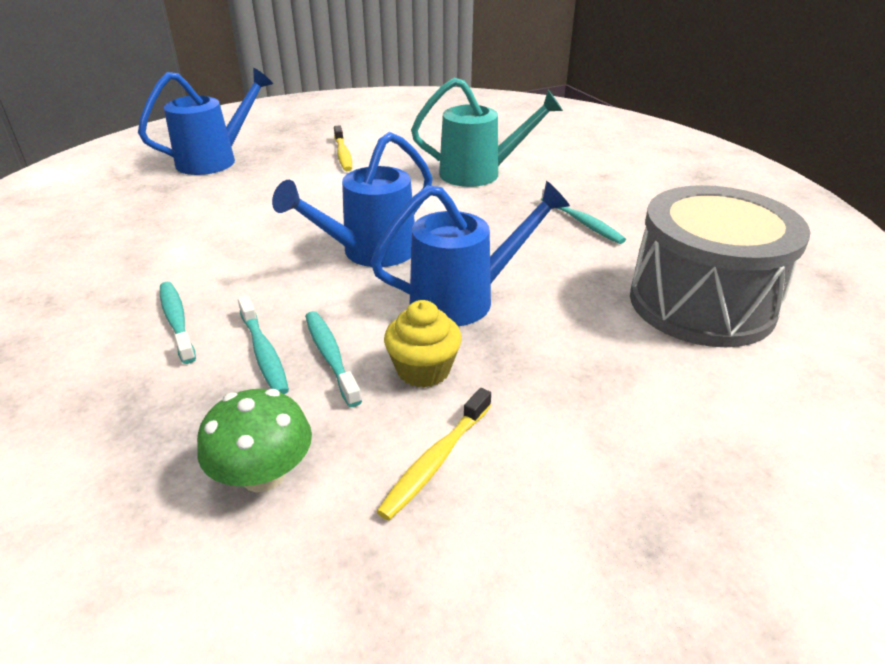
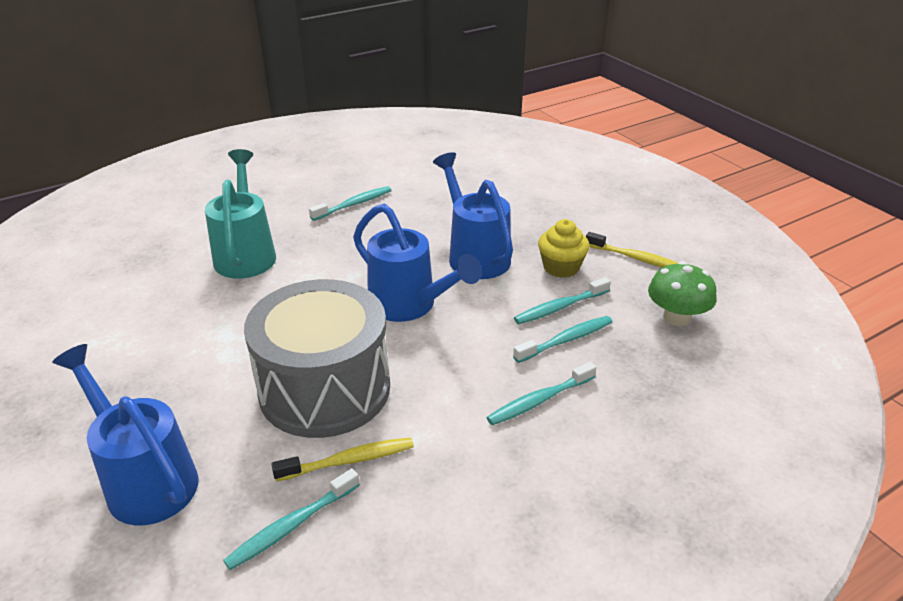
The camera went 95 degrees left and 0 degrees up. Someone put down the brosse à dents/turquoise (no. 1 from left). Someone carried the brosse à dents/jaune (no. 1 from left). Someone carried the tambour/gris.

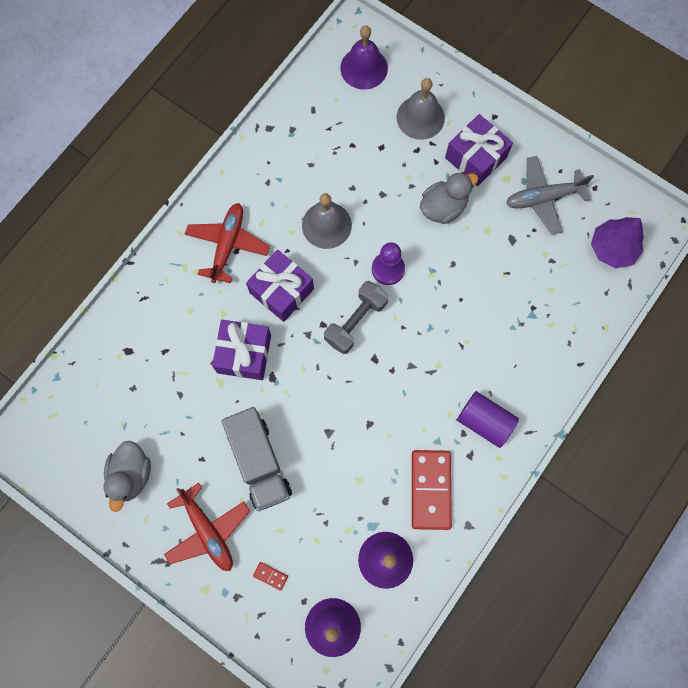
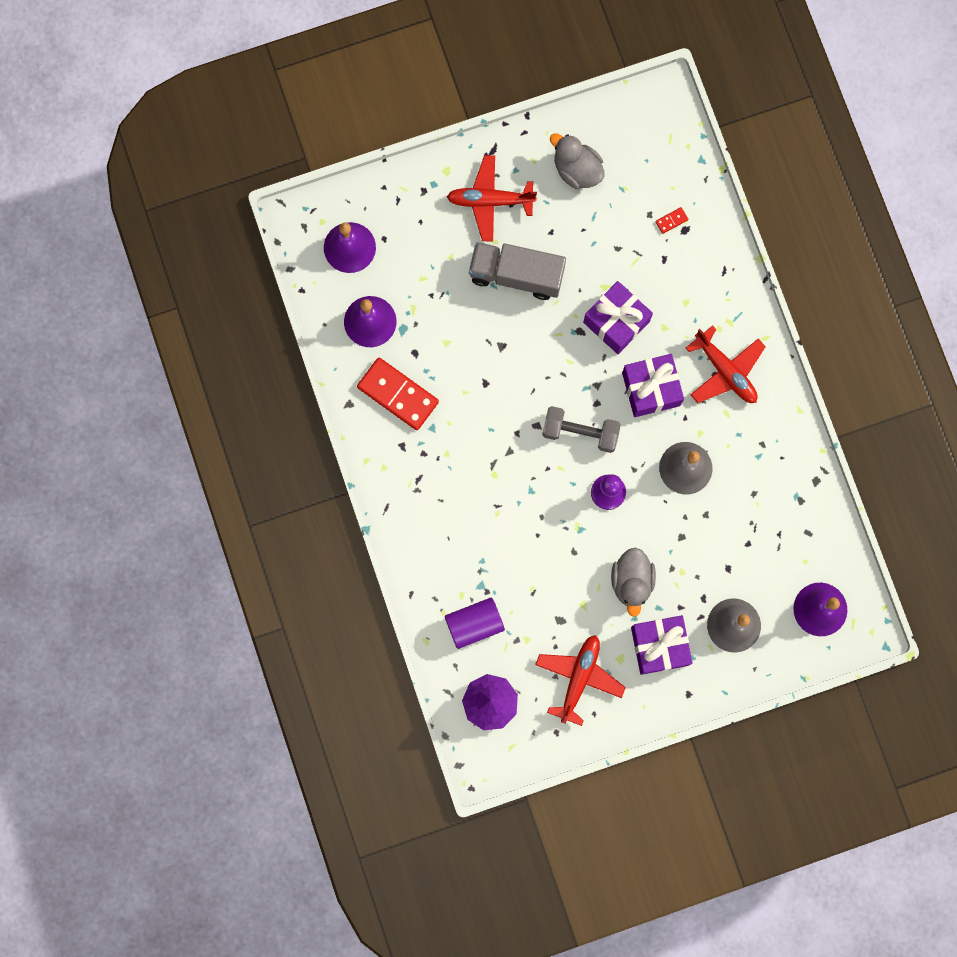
The camera went 125 degrees right and 5 degrees up. Someone carried the domino/rouge (no. 1 from left in the first image). Someone carried the cylindre/violet. Someone repainted the avion/gris, which became the avion/rouge (no. 2 from left). Someone rotated the haltère/gris by 60 degrees counterclockwise.

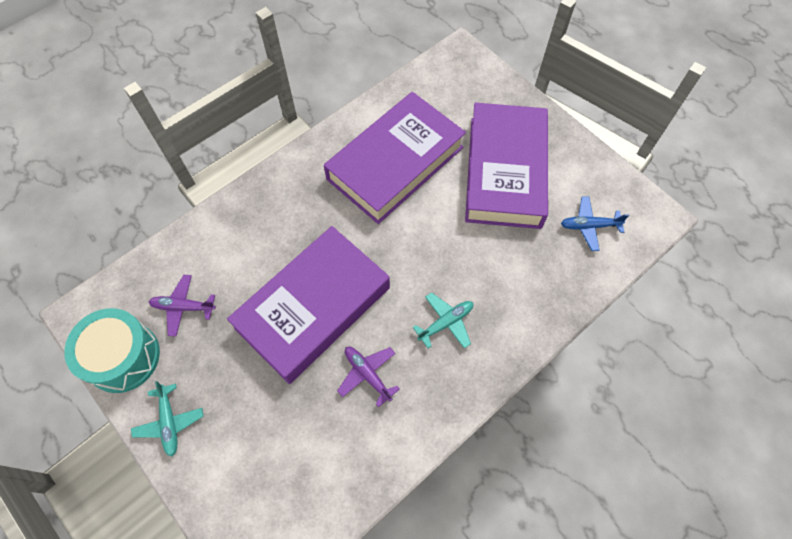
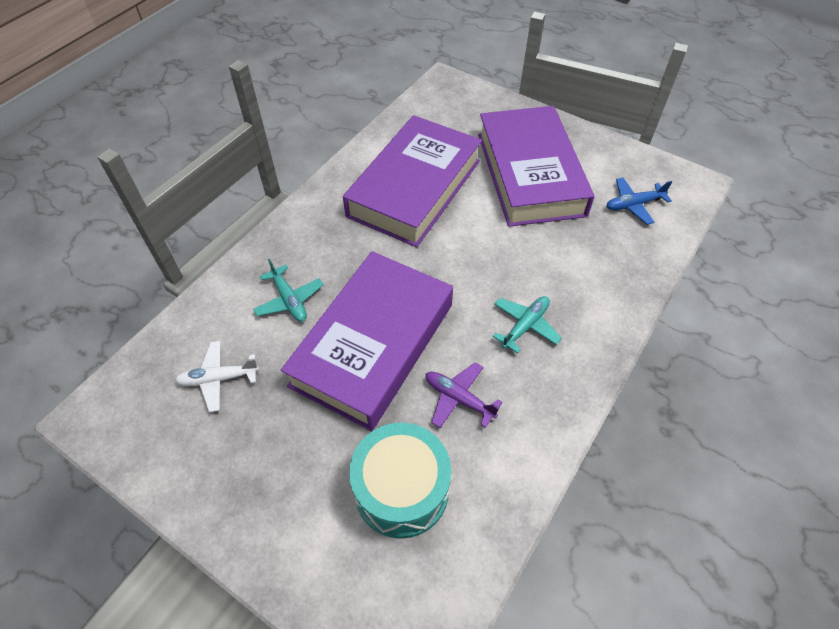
The camera went 15 degrees left and 10 degrees down. Someone carried the tambour/turquoise. Someone carried the avion/turquoise (no. 1 from left). Someone repainted the avion/violet (no. 1 from left), which became the avion/blanc.

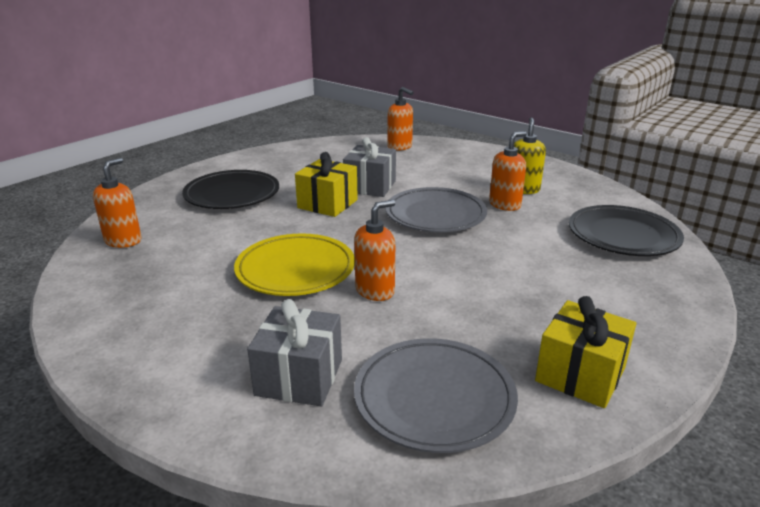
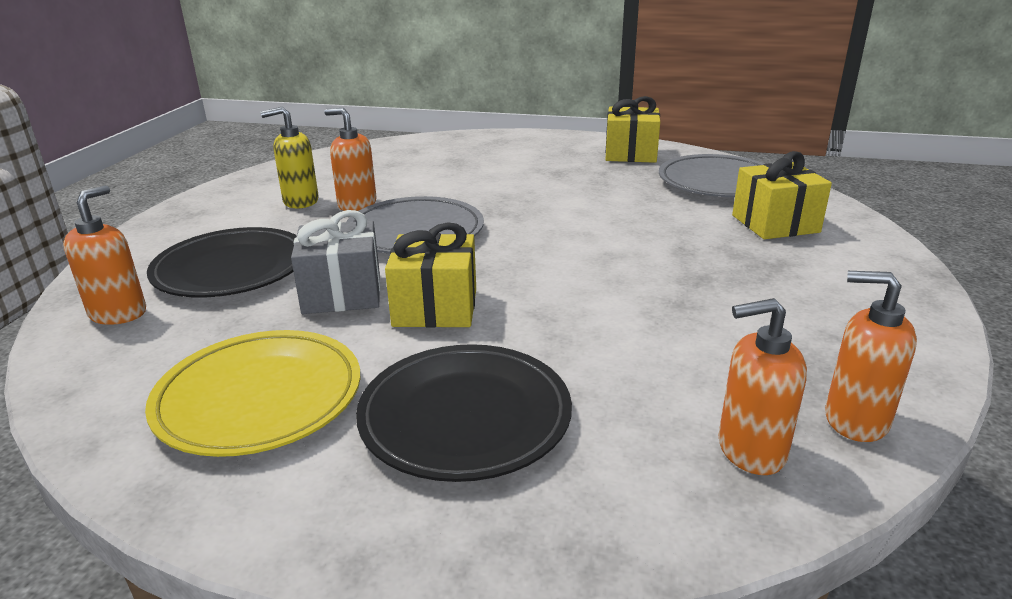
The camera went 115 degrees left and 0 degrees up. Someone carried the assiette/jaune. Someone carried the distributeur de savon/orange (no. 2 from left in the first image). Someone carried the assiette/noir (no. 2 from left in the first image). Someone repainted the cadeau/gris (no. 1 from left), which became the cadeau/jaune (no. 3 from left).

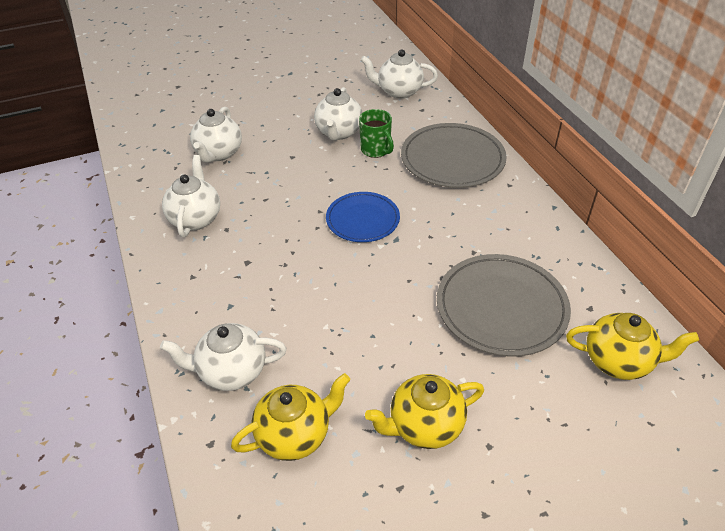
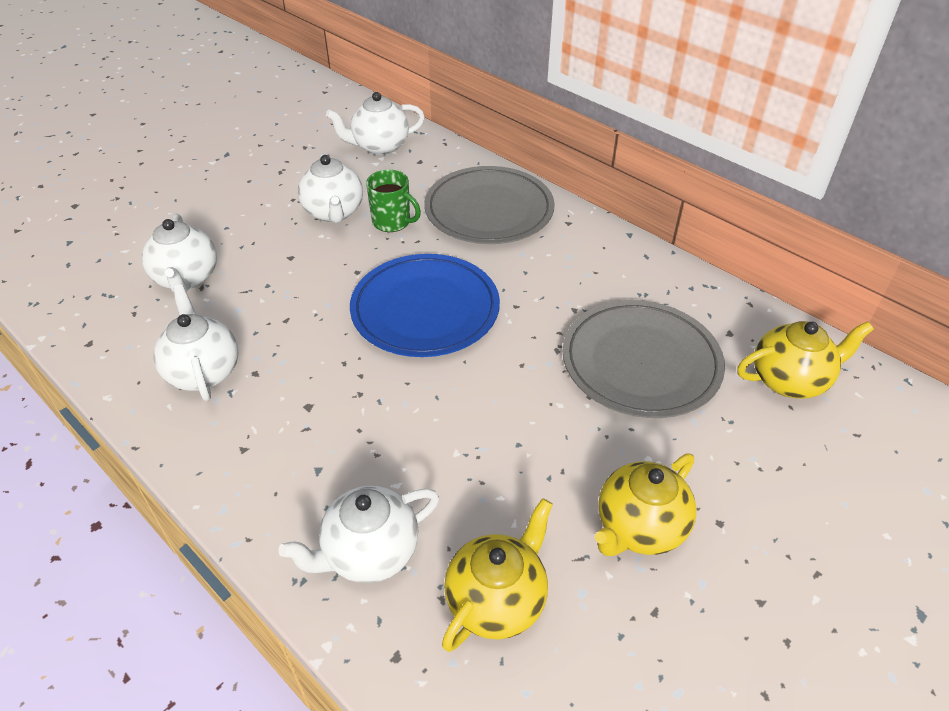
The camera went 25 degrees left and 0 degrees up. Someone scaled the assiette/bleu by 1.55.

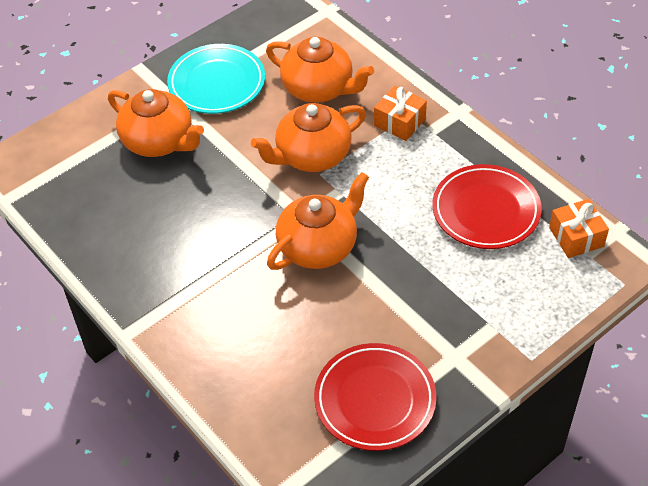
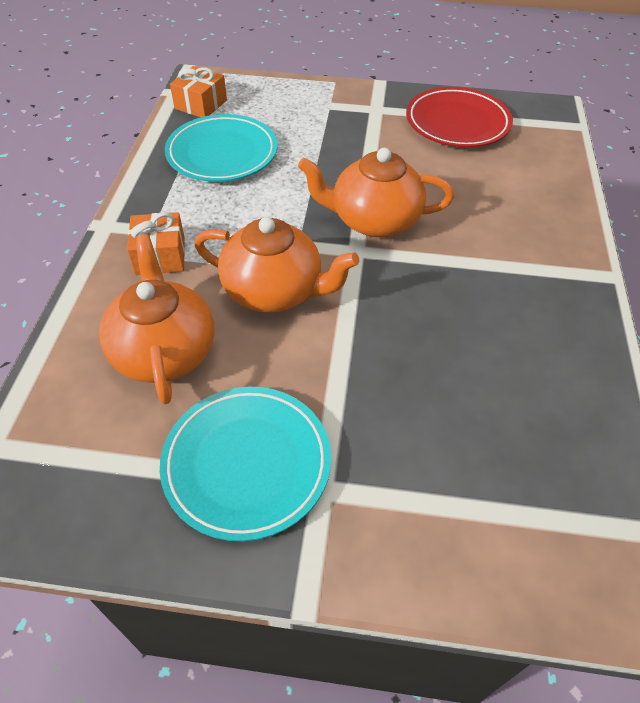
The camera went 135 degrees left and 0 degrees up. Someone took away the théière/orange (no. 1 from left). Someone repainted the assiette/rouge (no. 2 from left), which became the assiette/turquoise (no. 1 from left).

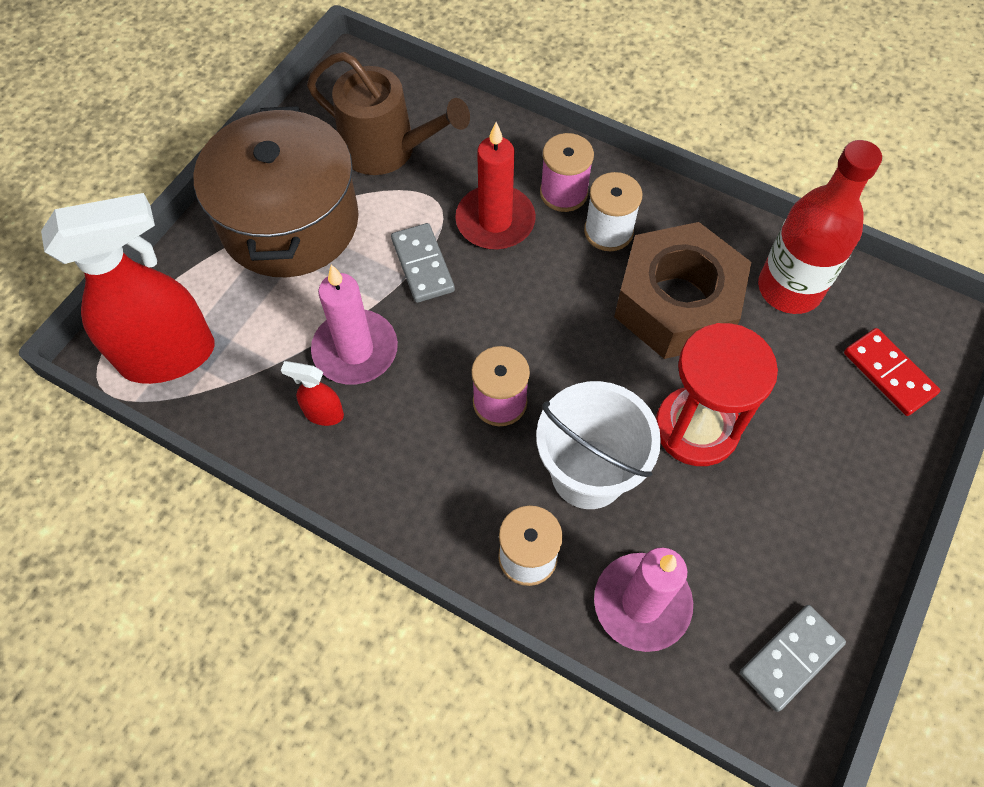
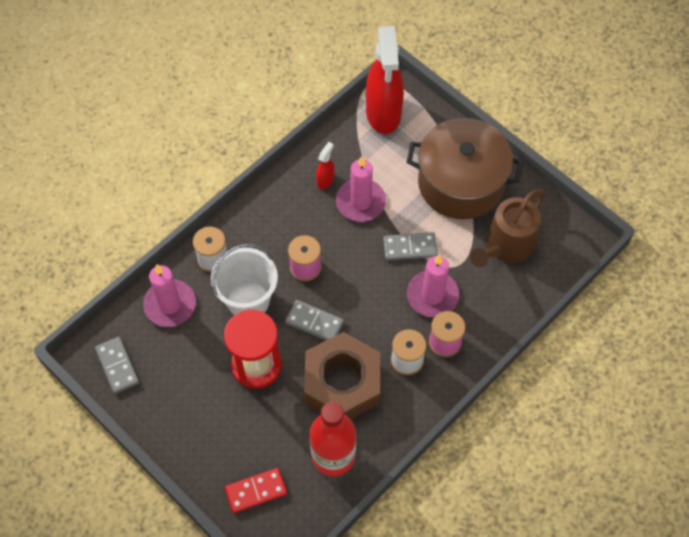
The camera went 105 degrees right and 0 degrees up. Someone put down the domino/gris (no. 2 from left). Someone repainted the bougie/rouge, which became the bougie/rose (no. 3 from left).

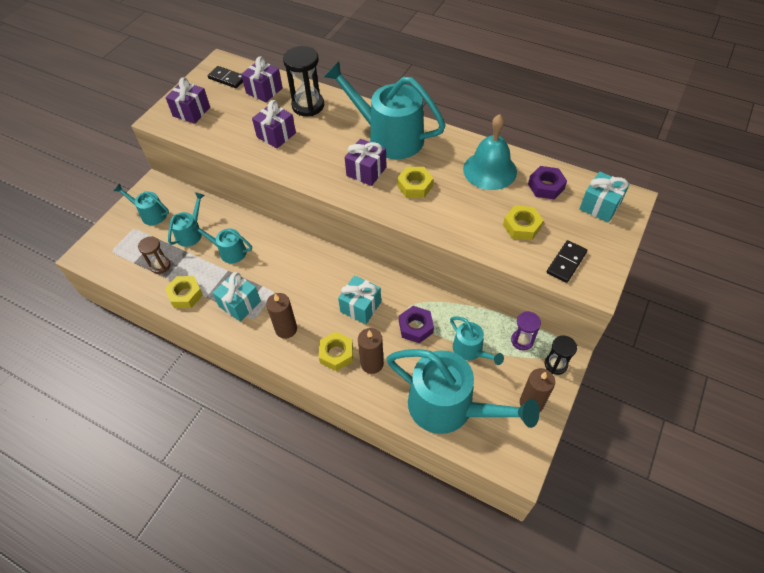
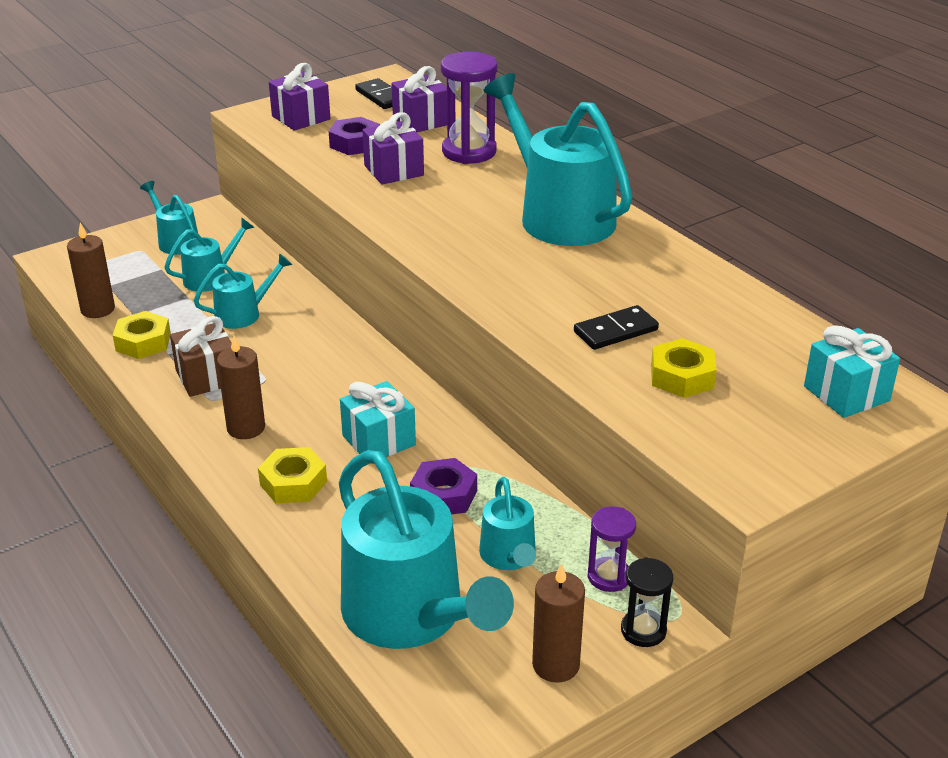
The camera went 25 degrees right and 20 degrees down. Someone took away the sablier/marron. Someone took away the cadeau/violet (no. 4 from left). Someone took away the écrou/jaune (no. 3 from left). Someone took away the cloche/turquoise. Someone carried the bougie/marron (no. 2 from left in the first image). Someone carried the écrou/violet (no. 2 from left in the first image). Someone carried the domino/noir (no. 2 from left). Someone repainted the cadeau/turquoise (no. 1 from left), which became the cadeau/marron. Someone repainted the sablier/noir (no. 1 from left), which became the sablier/violet (no. 1 from left). Someone rotated the arrosoir/turquoise (no. 3 from left) by 105 degrees clockwise.

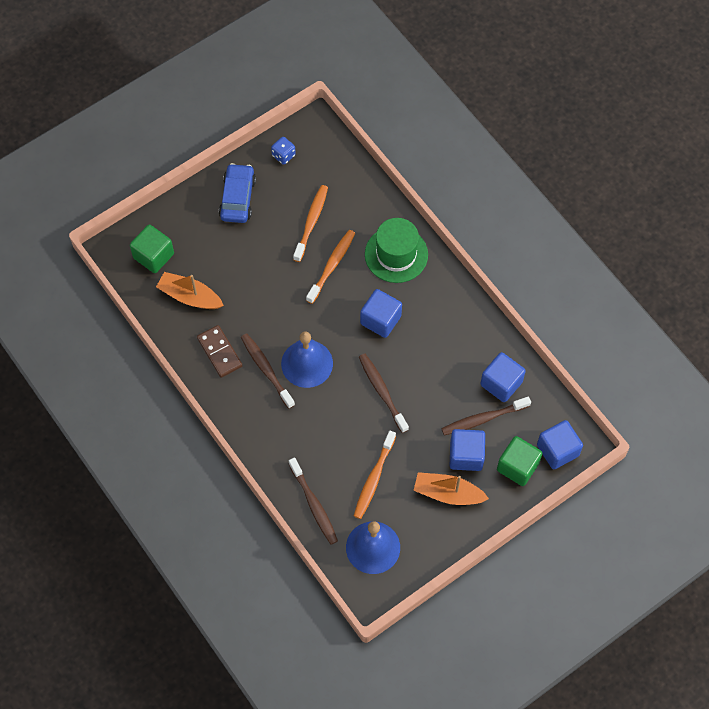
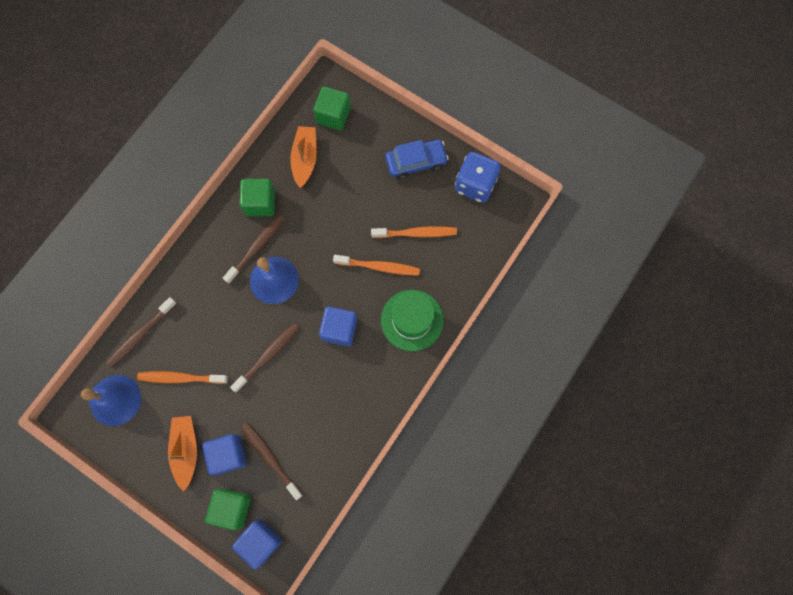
The camera went 70 degrees right and 10 degrees up. Someone took away the cube/bleu (no. 3 from left). Someone swapped the domino/marron for the cube/vert (no. 2 from left). Someone scaled the dé/bleu by 1.95.

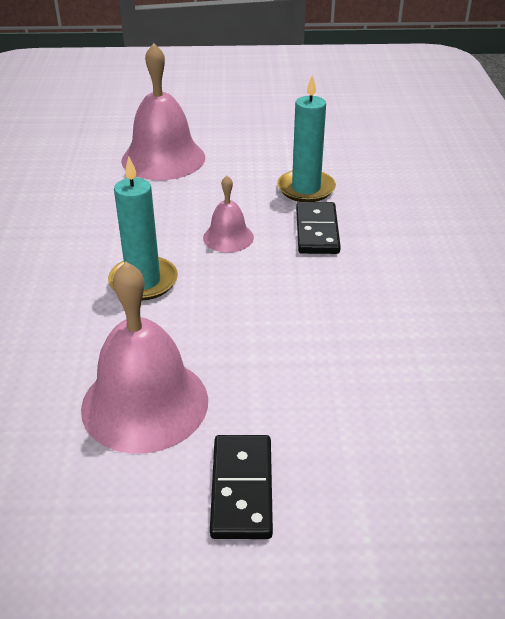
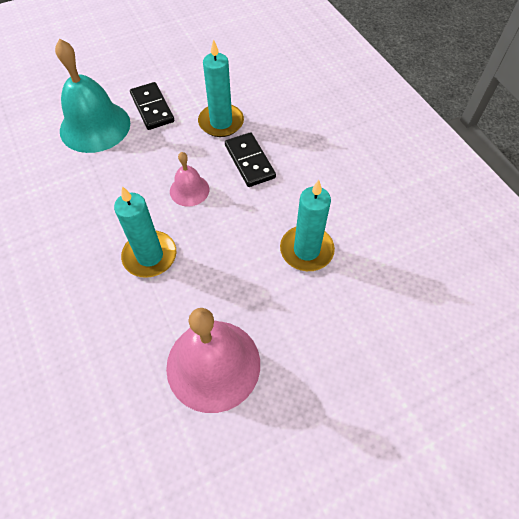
The camera went 25 degrees left and 20 degrees up. Someone put down the bougie/turquoise (no. 3 from left). Someone carried the domino/noir (no. 1 from left). Someone repainted the cloche/rose (no. 2 from left), which became the cloche/turquoise.

